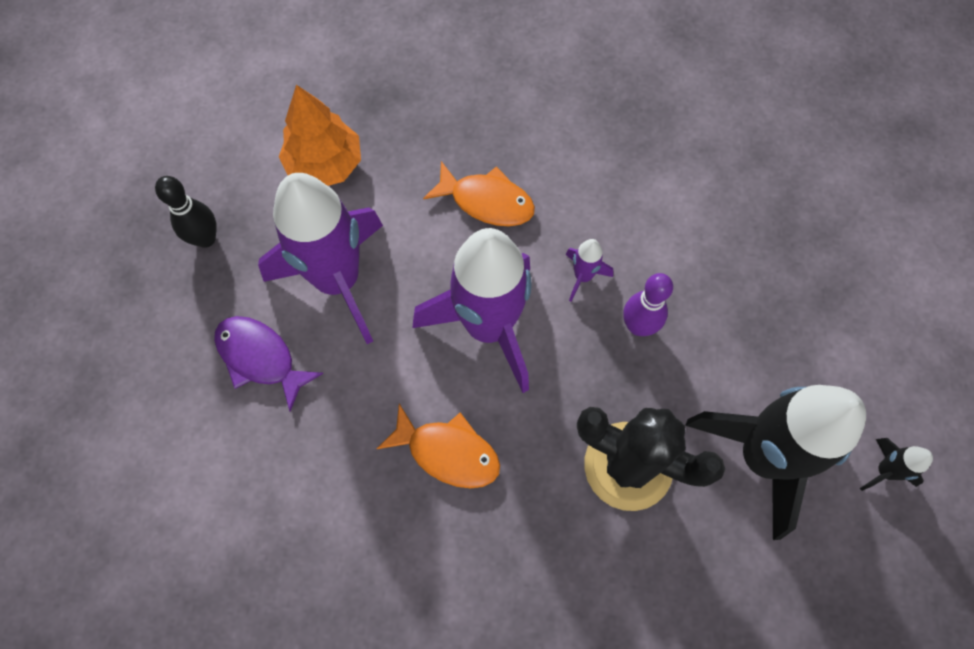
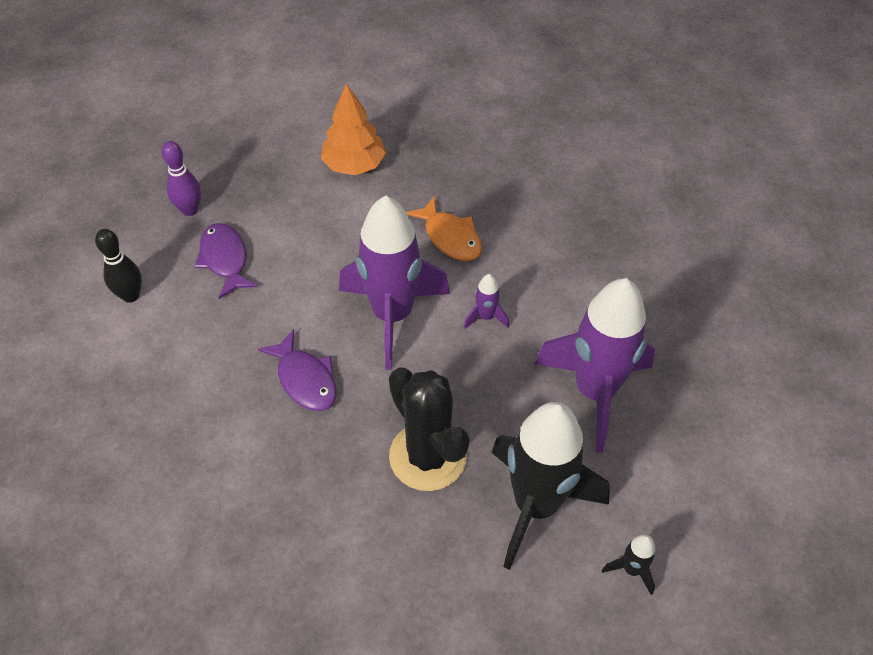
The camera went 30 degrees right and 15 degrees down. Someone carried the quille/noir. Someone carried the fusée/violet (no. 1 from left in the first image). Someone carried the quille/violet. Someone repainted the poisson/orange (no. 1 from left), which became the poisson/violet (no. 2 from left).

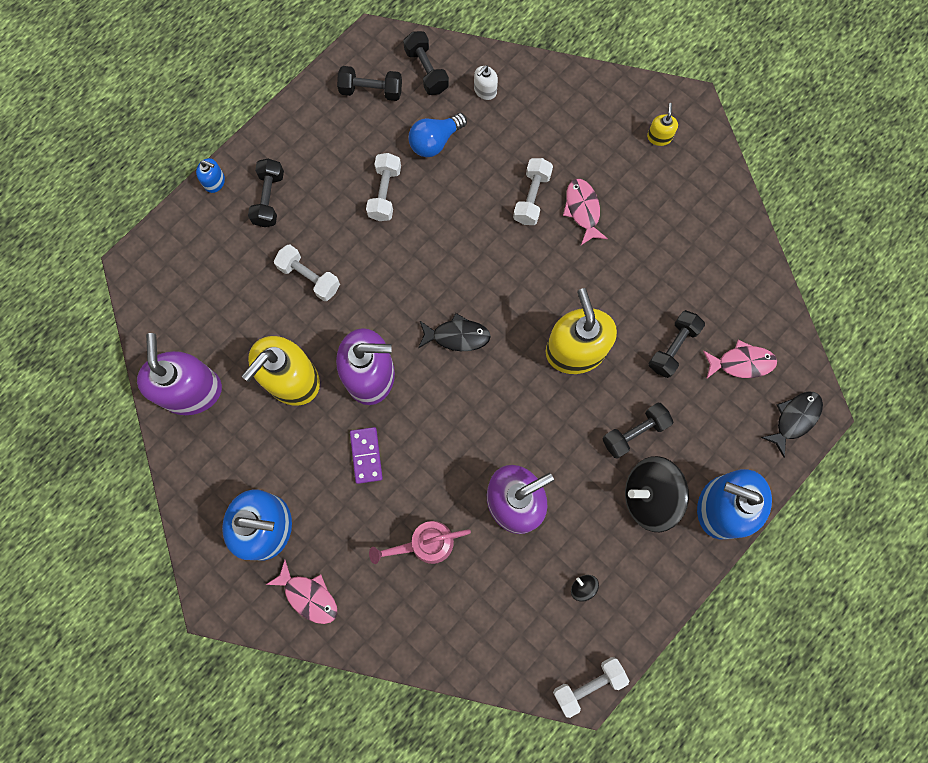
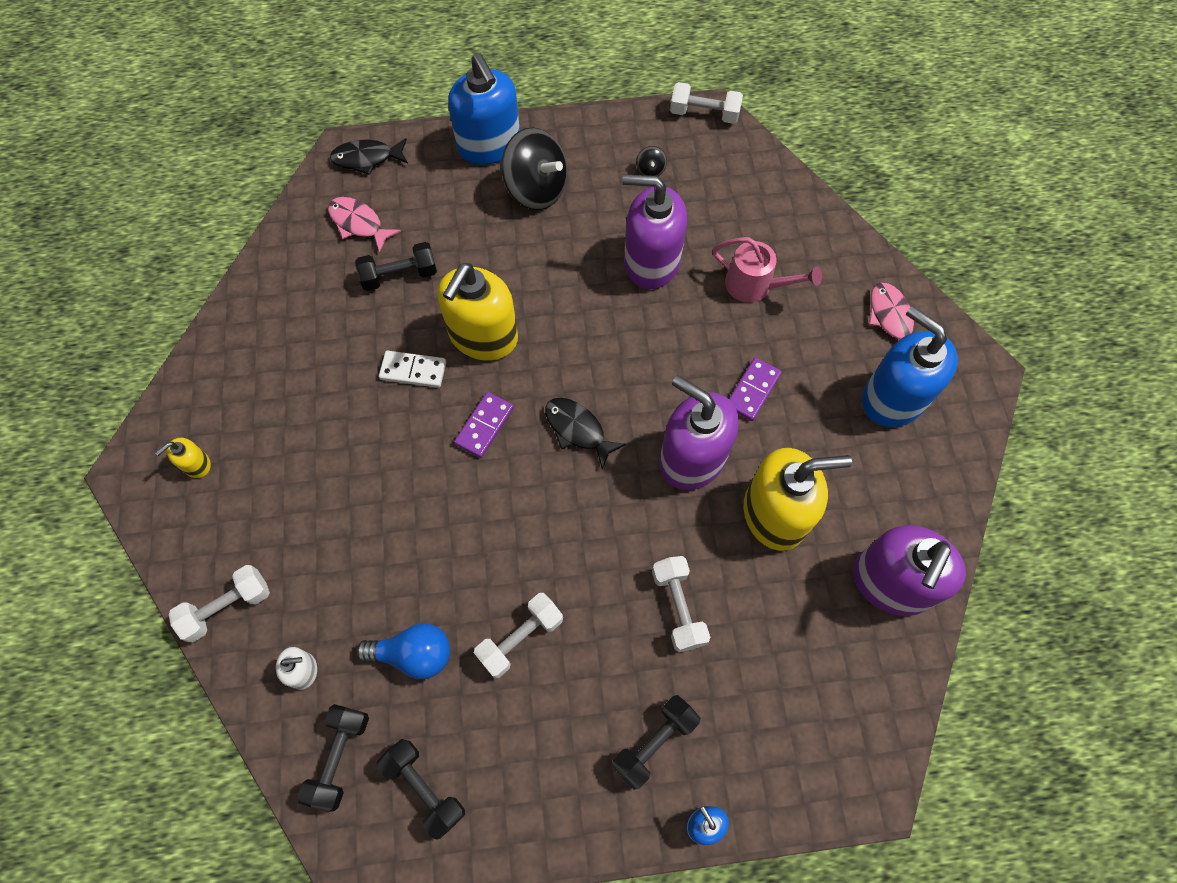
The camera went 140 degrees left and 10 degrees down. Someone took away the poisson/rose (no. 2 from left). Someone took away the haltère/noir (no. 4 from left). Someone put down the domino/blanc. Someone put down the domino/violet (no. 1 from left). Someone carried the haltère/blanc (no. 3 from left in the first image).

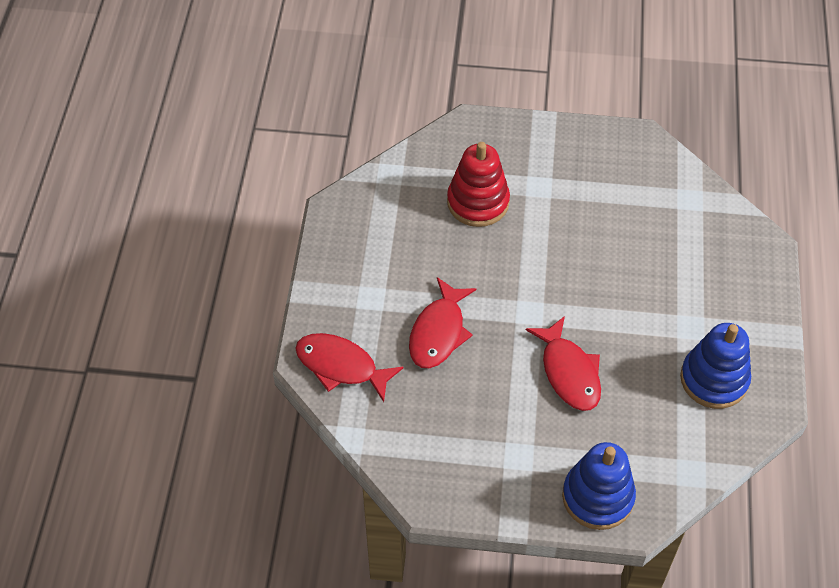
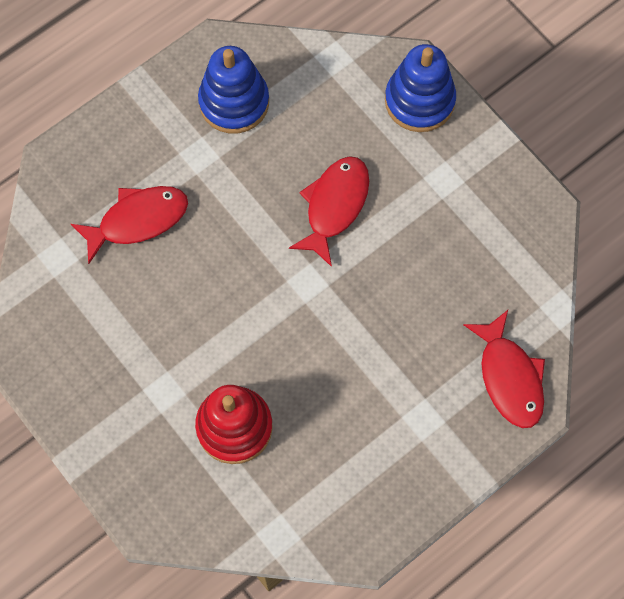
The camera went 135 degrees left and 15 degrees up. Someone carried the poisson/rouge (no. 2 from left in the first image).

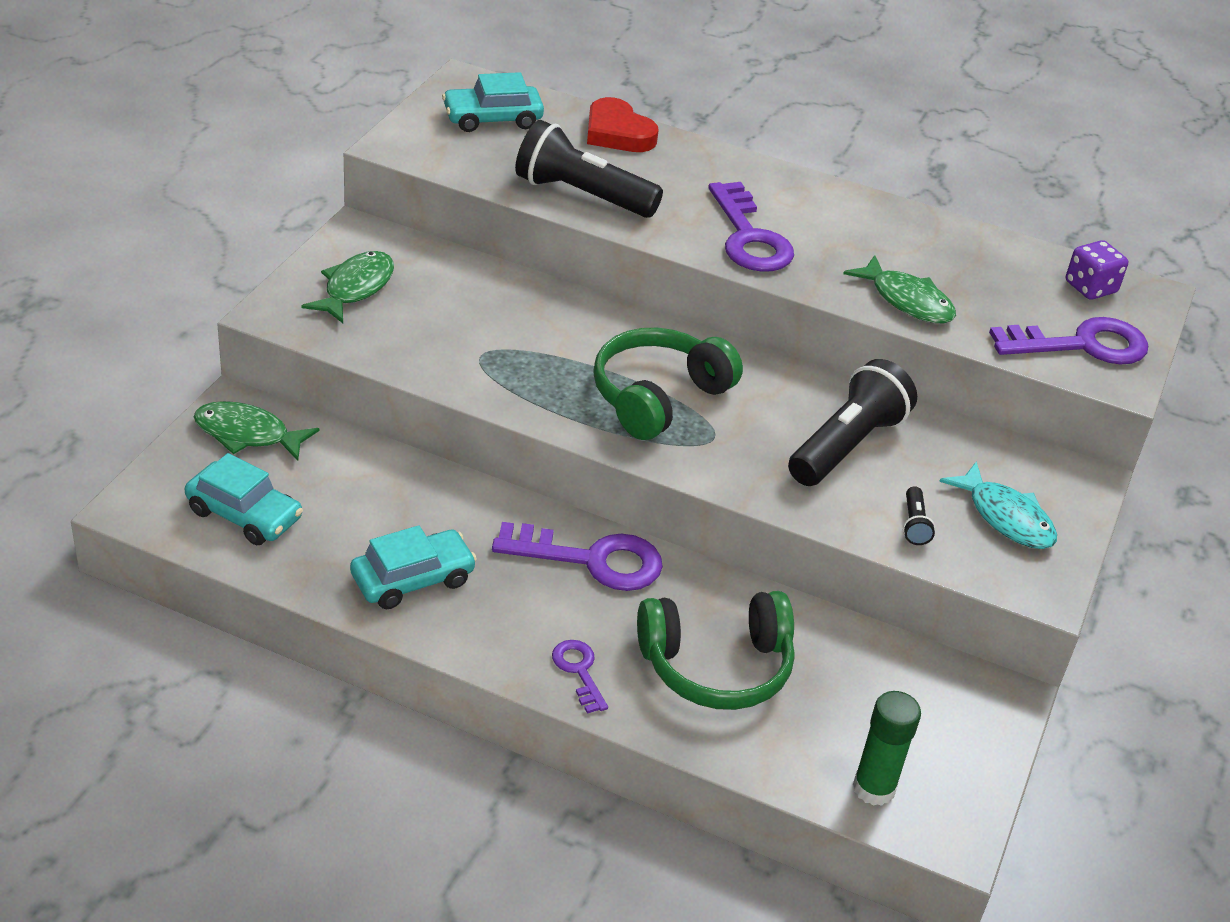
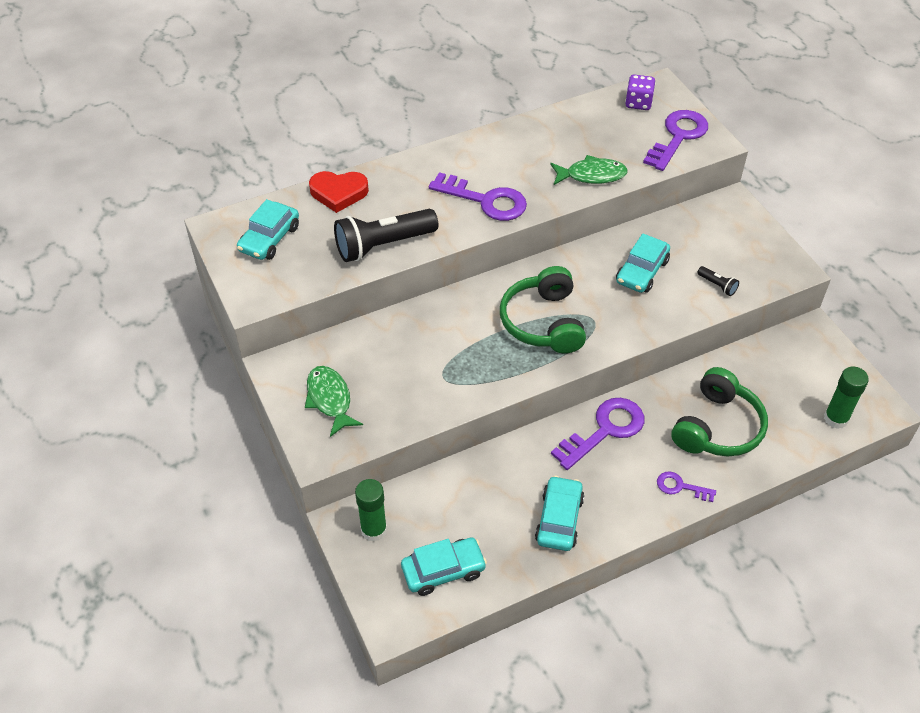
The camera went 45 degrees left and 10 degrees up. Someone took away the poisson/turquoise. Someone swapped the poisson/vert (no. 1 from left) for the bâton de colle/vert (no. 1 from left). Someone swapped the lampe de poche/noir (no. 2 from left) for the voiture/turquoise (no. 4 from left).

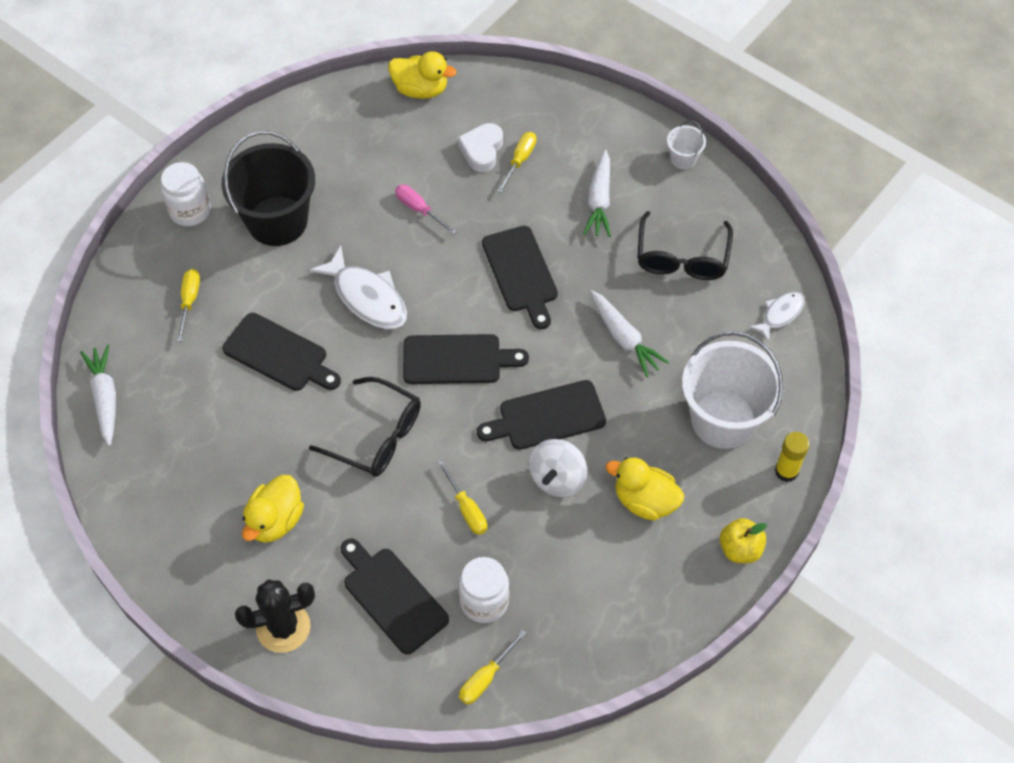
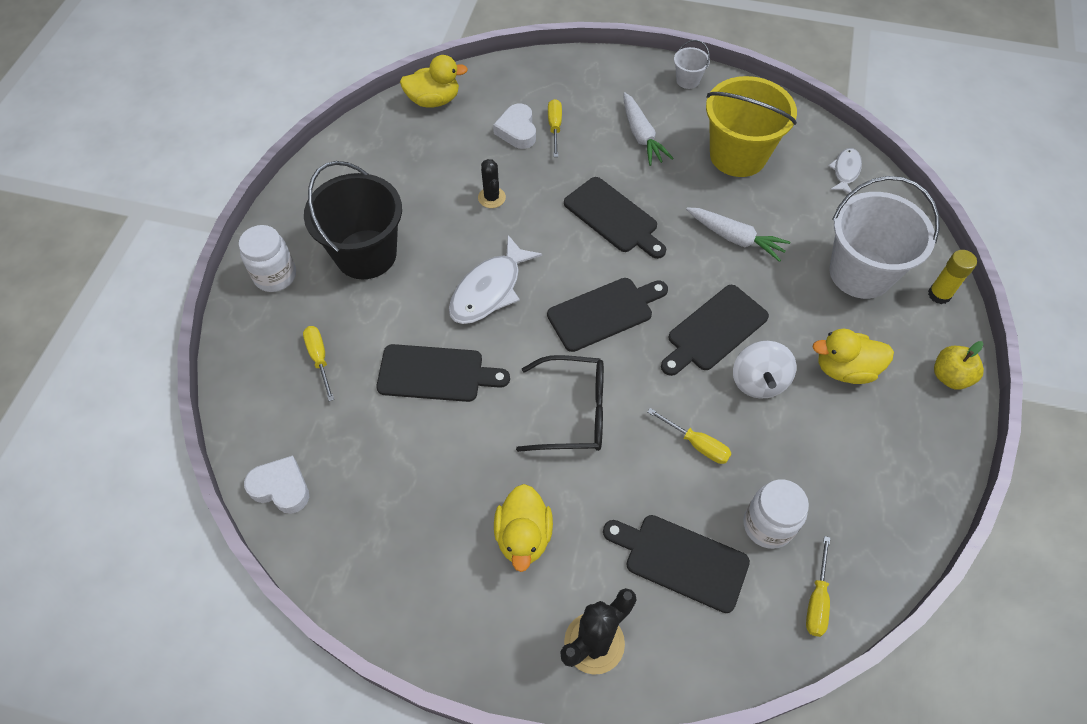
The camera went 25 degrees left and 0 degrees up. Someone swapped the carotte/blanc (no. 1 from left) for the cœur/blanc (no. 1 from left). Someone swapped the tournevis/rose for the cactus/noir (no. 1 from left). Someone swapped the lunettes/noir (no. 2 from left) for the seau/jaune. Someone rotated the poisson/blanc (no. 1 from left) by 105 degrees clockwise.

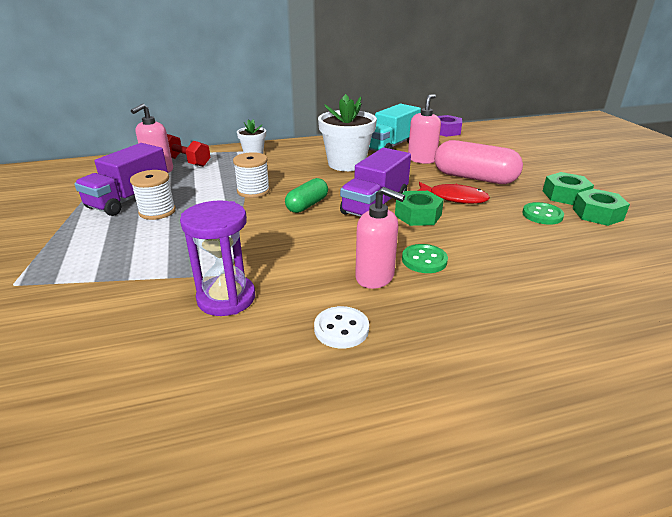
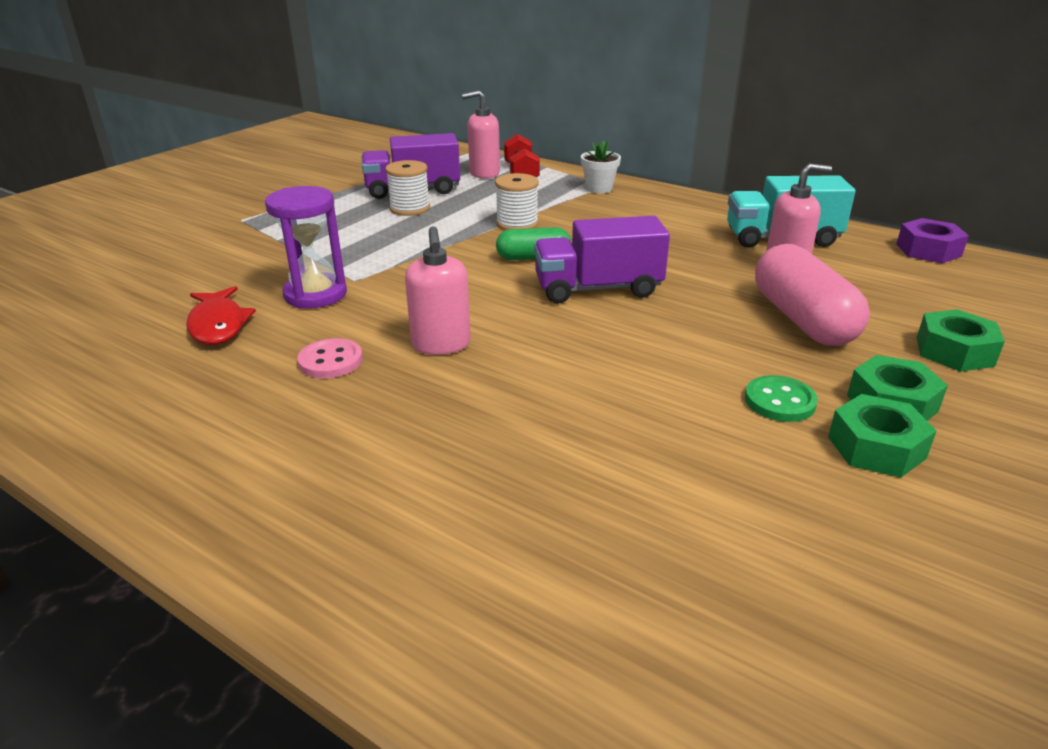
The camera went 50 degrees right and 0 degrees up. Someone took away the pot de fleurs/blanc (no. 2 from left). Someone took away the bouton/vert (no. 1 from left). Someone carried the écrou/vert (no. 1 from left in the first image). Someone carried the poisson/rouge. Someone repainted the bouton/blanc, which became the bouton/rose.

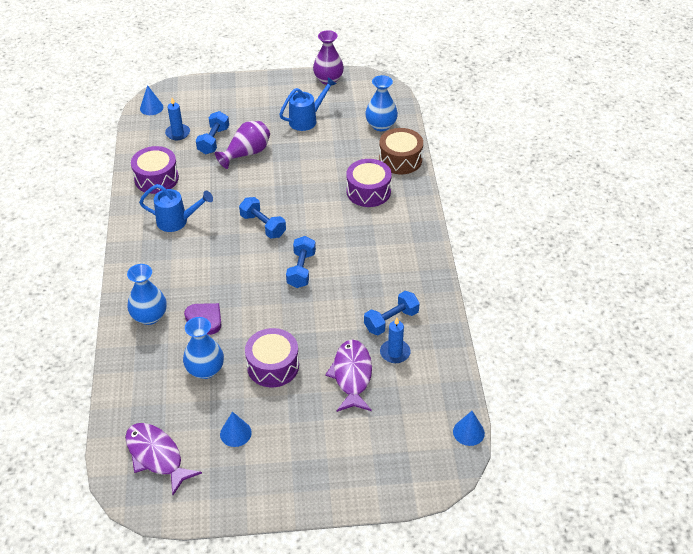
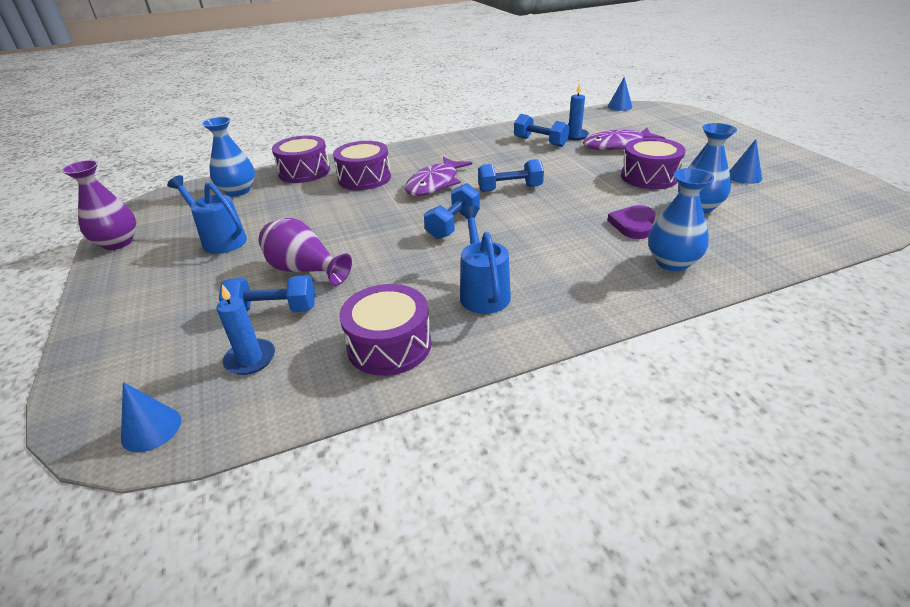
The camera went 105 degrees left and 10 degrees down. Someone carried the poisson/violet (no. 1 from left). Someone repainted the tambour/marron, which became the tambour/violet (no. 1 from left).

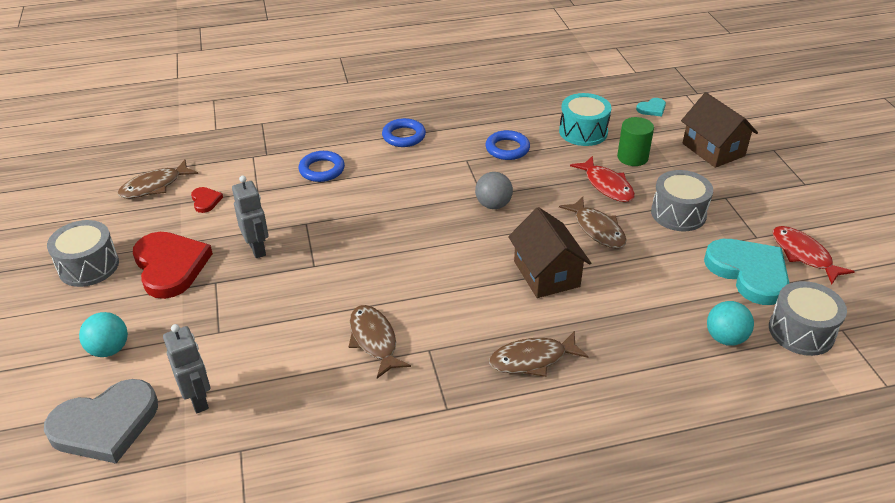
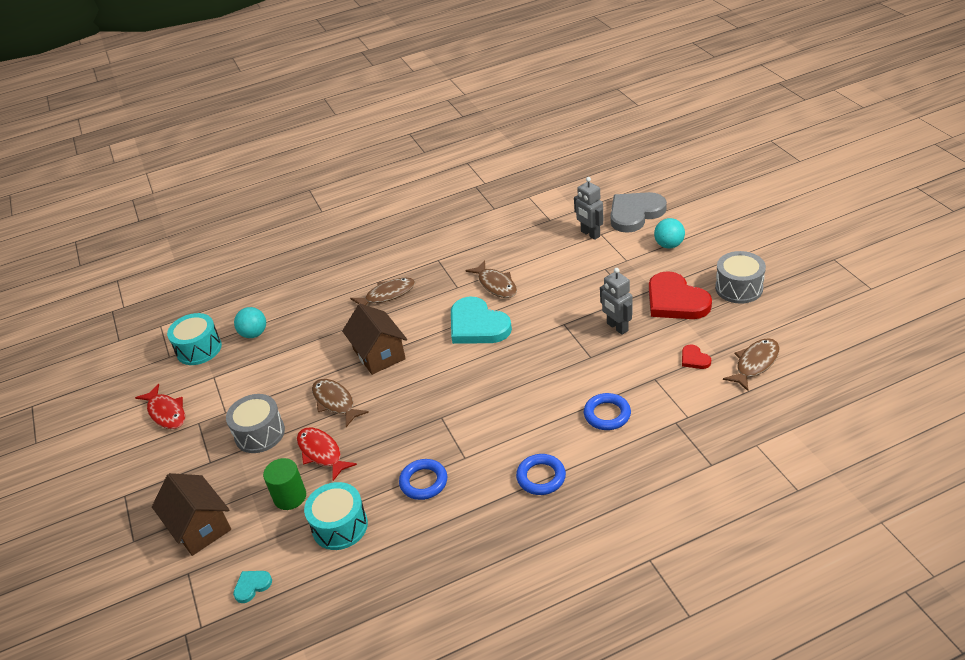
The camera went 175 degrees right and 0 degrees up. Someone took away the balle/gris. Someone carried the cœur/turquoise (no. 2 from left). Someone repainted the tambour/gris (no. 3 from left), which became the tambour/turquoise (no. 1 from left).

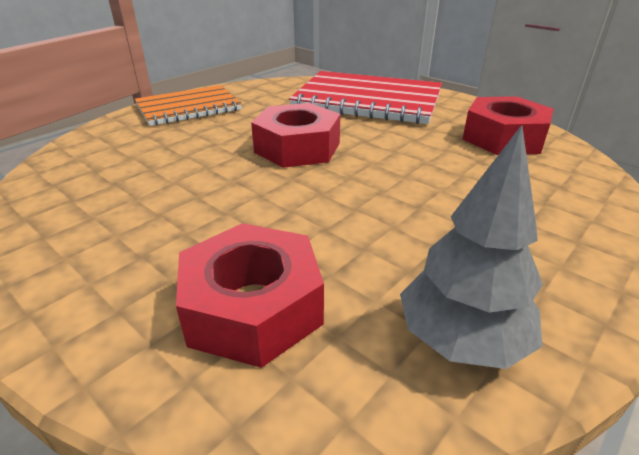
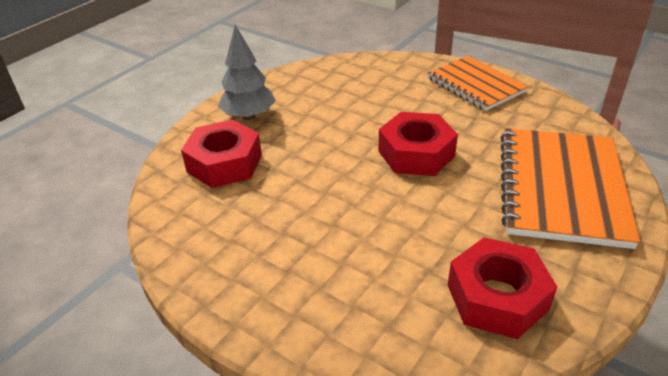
The camera went 85 degrees right and 5 degrees up. Someone carried the arbre/gris. Someone repainted the carnet/rouge, which became the carnet/orange (no. 2 from left).

